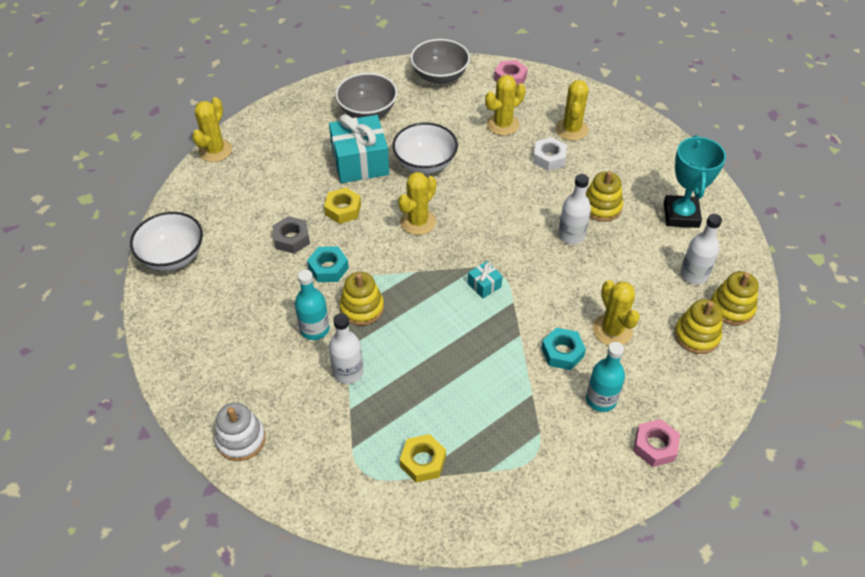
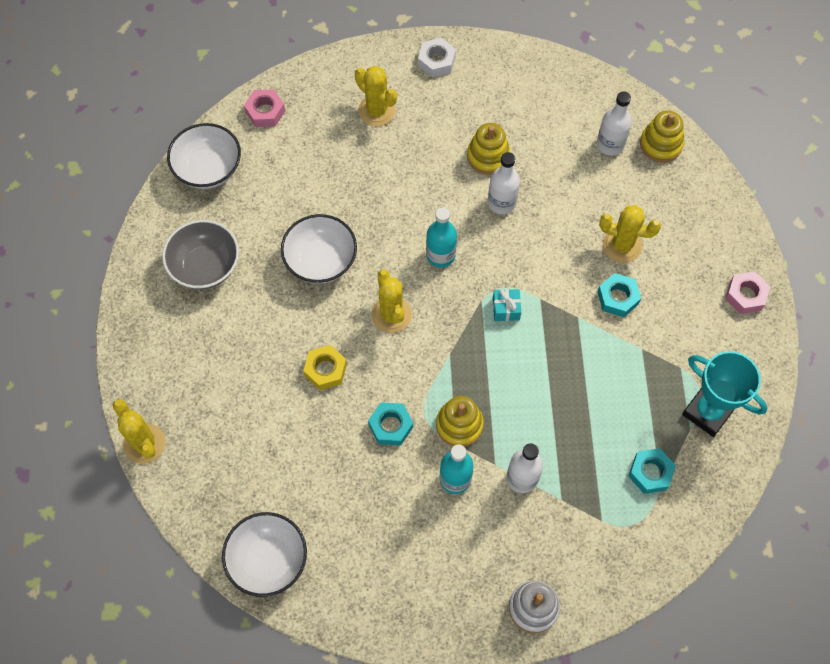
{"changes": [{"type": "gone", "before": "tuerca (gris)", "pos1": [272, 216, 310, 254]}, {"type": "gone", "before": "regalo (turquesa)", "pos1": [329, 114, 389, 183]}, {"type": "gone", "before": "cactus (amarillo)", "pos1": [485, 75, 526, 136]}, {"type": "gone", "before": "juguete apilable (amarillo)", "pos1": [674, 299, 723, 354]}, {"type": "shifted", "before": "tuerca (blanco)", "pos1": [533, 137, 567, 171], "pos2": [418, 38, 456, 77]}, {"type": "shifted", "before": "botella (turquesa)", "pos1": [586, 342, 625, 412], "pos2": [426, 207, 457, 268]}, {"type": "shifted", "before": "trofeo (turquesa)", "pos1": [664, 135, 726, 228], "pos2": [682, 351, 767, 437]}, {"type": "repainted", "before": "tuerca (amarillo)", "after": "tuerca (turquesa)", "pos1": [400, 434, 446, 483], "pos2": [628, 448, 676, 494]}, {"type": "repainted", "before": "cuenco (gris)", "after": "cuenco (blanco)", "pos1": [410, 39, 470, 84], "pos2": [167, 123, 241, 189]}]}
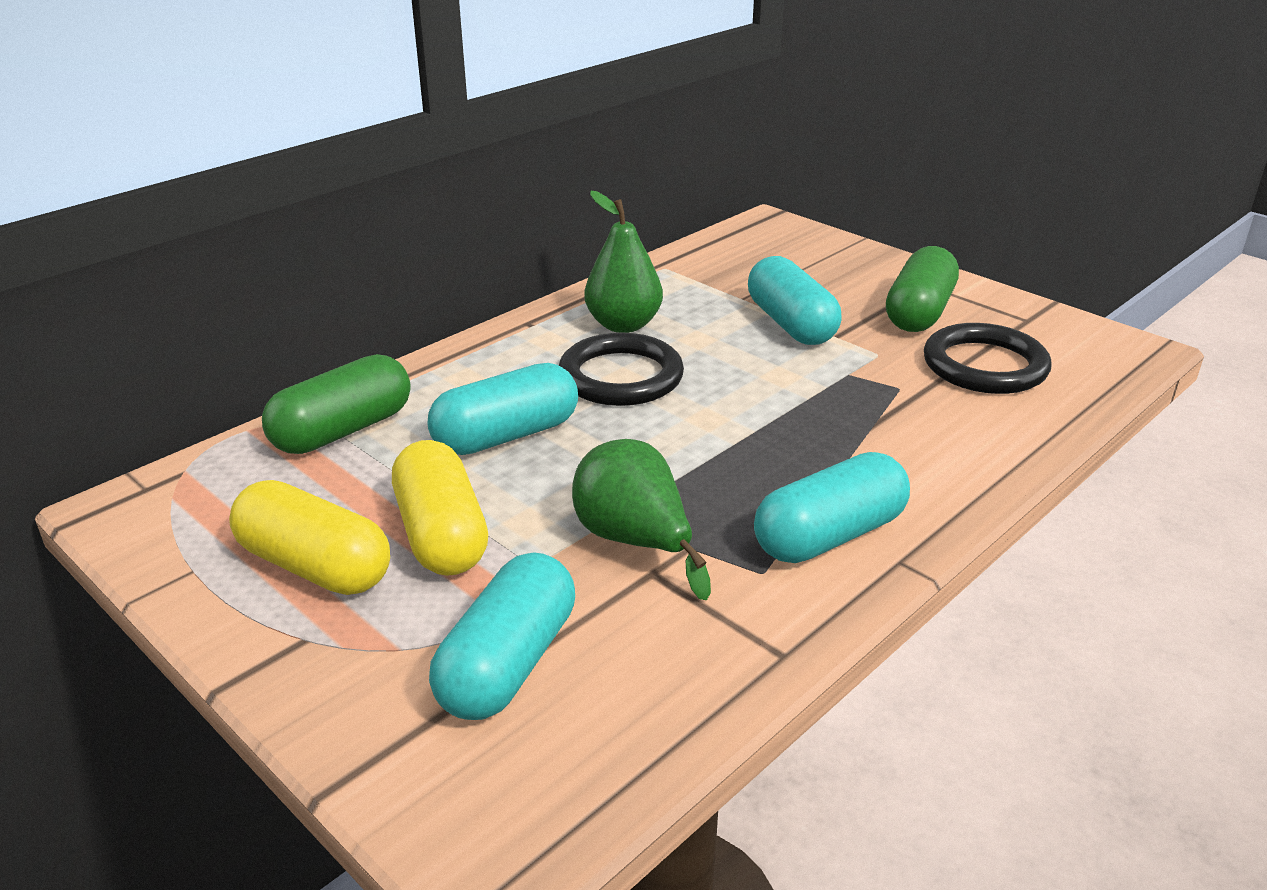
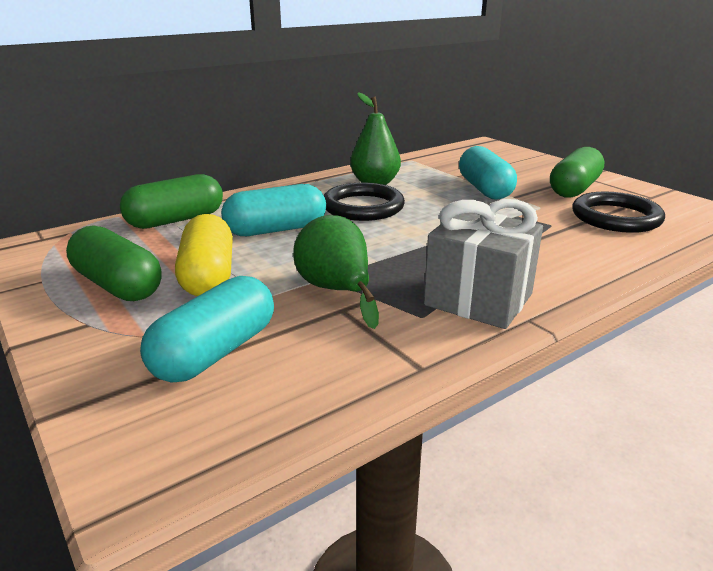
{"changes": [{"type": "swapped", "before": "cápsula (turquesa)", "after": "regalo (gris)", "pos1": [754, 452, 910, 563], "pos2": [424, 199, 543, 329]}, {"type": "repainted", "before": "cápsula (amarillo)", "after": "cápsula (verde)", "pos1": [229, 480, 390, 595], "pos2": [66, 225, 162, 301]}]}
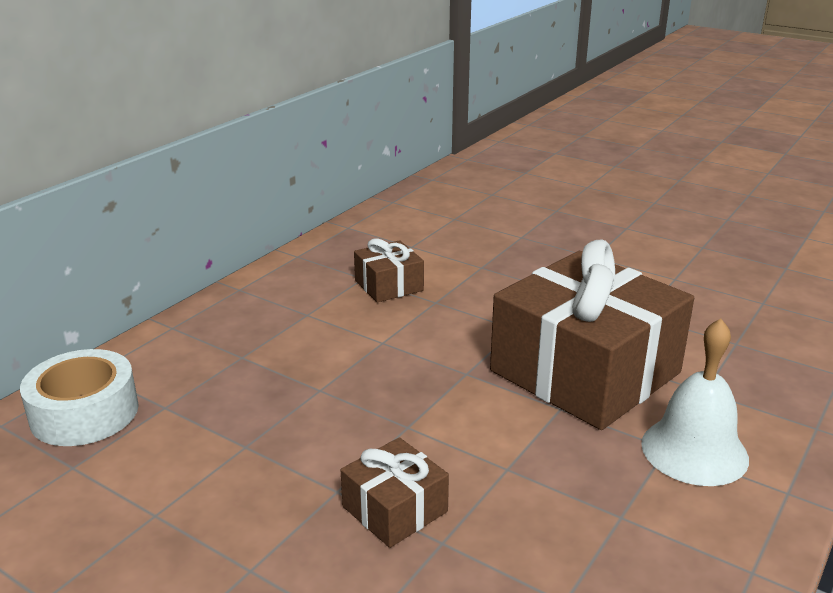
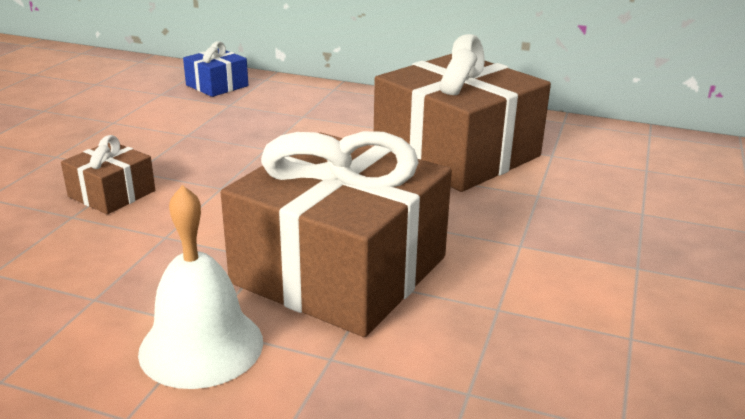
{"changes": [{"type": "swapped", "before": "cinta adhesiva (blanco)", "after": "regalo (azul)", "pos1": [20, 349, 139, 446], "pos2": [183, 41, 248, 97]}, {"type": "scaled", "before": "regalo (marrón)", "pos1": [354, 239, 424, 303], "pos2": [373, 34, 551, 192], "scale": 2.23}]}
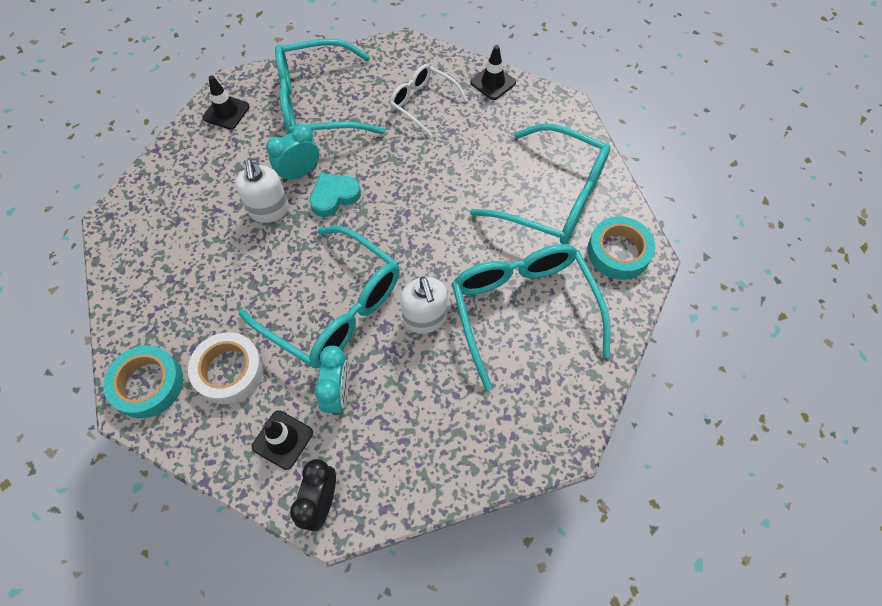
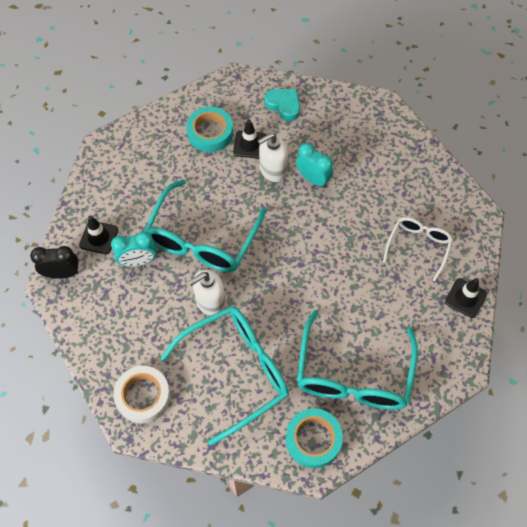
{"changes": [{"type": "gone", "before": "gafas (turquesa)", "pos1": [275, 39, 385, 134]}, {"type": "shifted", "before": "cinta adhesiva (turquesa)", "pos1": [103, 345, 183, 418], "pos2": [186, 107, 233, 152]}, {"type": "shifted", "before": "cinta adhesiva (blanco)", "pos1": [188, 332, 264, 404], "pos2": [113, 366, 170, 423]}, {"type": "shifted", "before": "cono de tráfico (negro)", "pos1": [203, 75, 250, 130], "pos2": [233, 120, 266, 159]}, {"type": "shifted", "before": "corazón (turquesa)", "pos1": [310, 173, 361, 217], "pos2": [264, 89, 300, 121]}]}
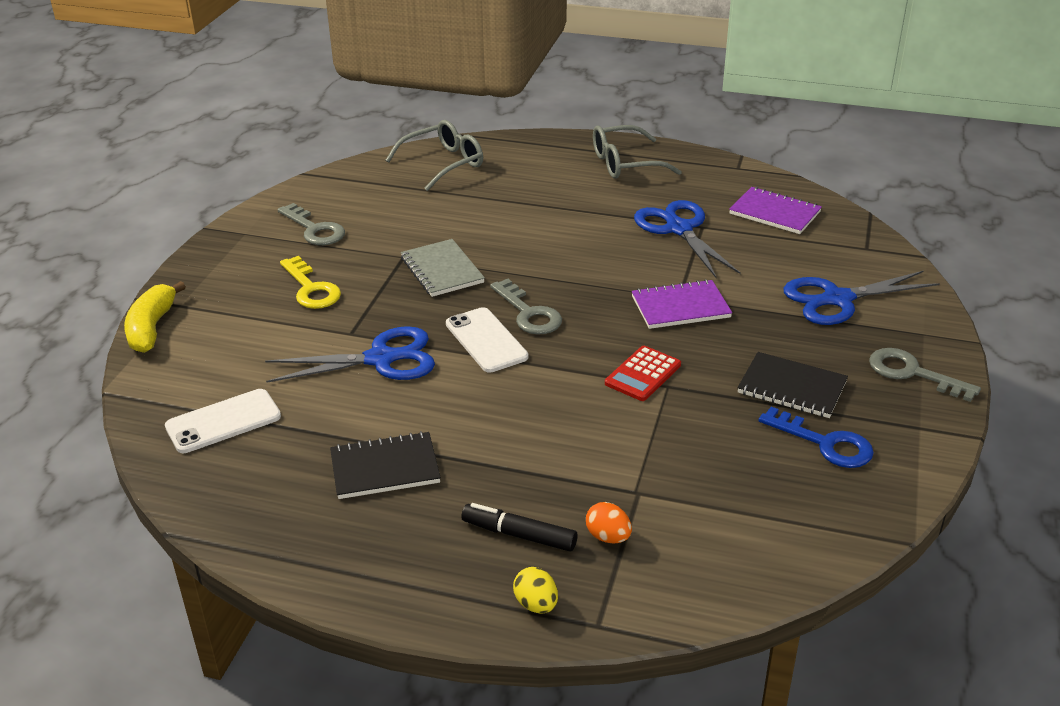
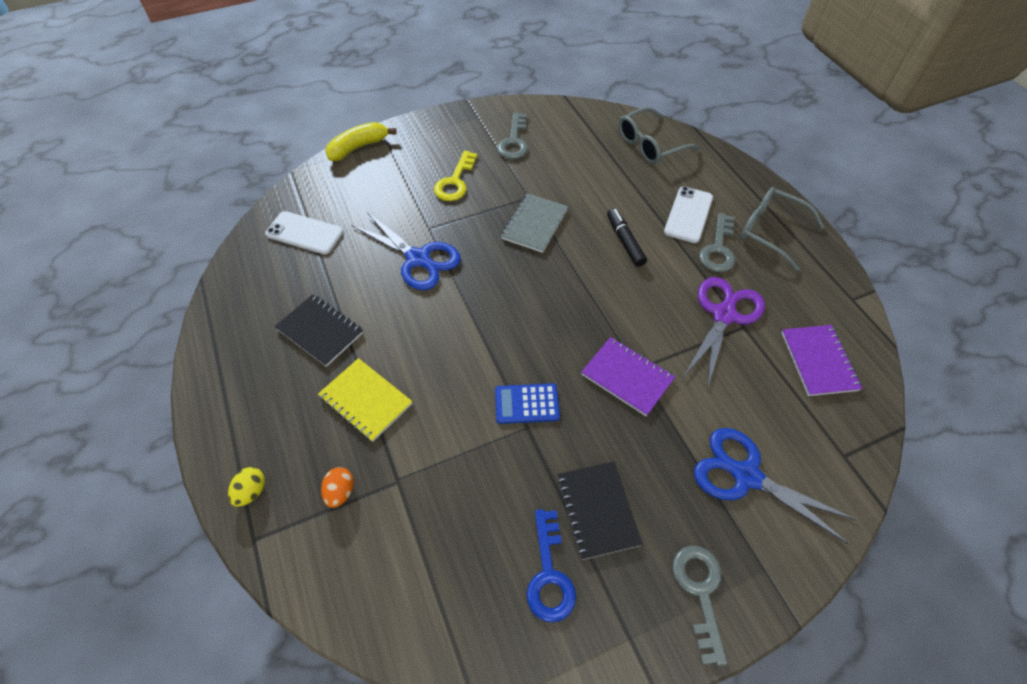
{"changes": [{"type": "new", "after": "cuaderno (amarillo)", "pos2": [318, 358, 412, 442]}, {"type": "shifted", "before": "móvil (blanco)", "pos1": [446, 307, 528, 373], "pos2": [664, 186, 713, 243]}, {"type": "shifted", "before": "rotulador (negro)", "pos1": [461, 503, 578, 552], "pos2": [607, 208, 647, 267]}, {"type": "shifted", "before": "llave (gris)", "pos1": [490, 279, 562, 335], "pos2": [699, 213, 735, 272]}, {"type": "repainted", "before": "calculadora (rojo)", "after": "calculadora (azul)", "pos1": [605, 346, 681, 401], "pos2": [495, 383, 560, 424]}, {"type": "repainted", "before": "tijeras (azul)", "after": "tijeras (morado)", "pos1": [634, 200, 741, 278], "pos2": [684, 277, 765, 389]}, {"type": "rotated", "before": "gafas (gris)", "pos1": [386, 120, 483, 191], "pos2": [618, 107, 700, 164], "turn": 135}]}
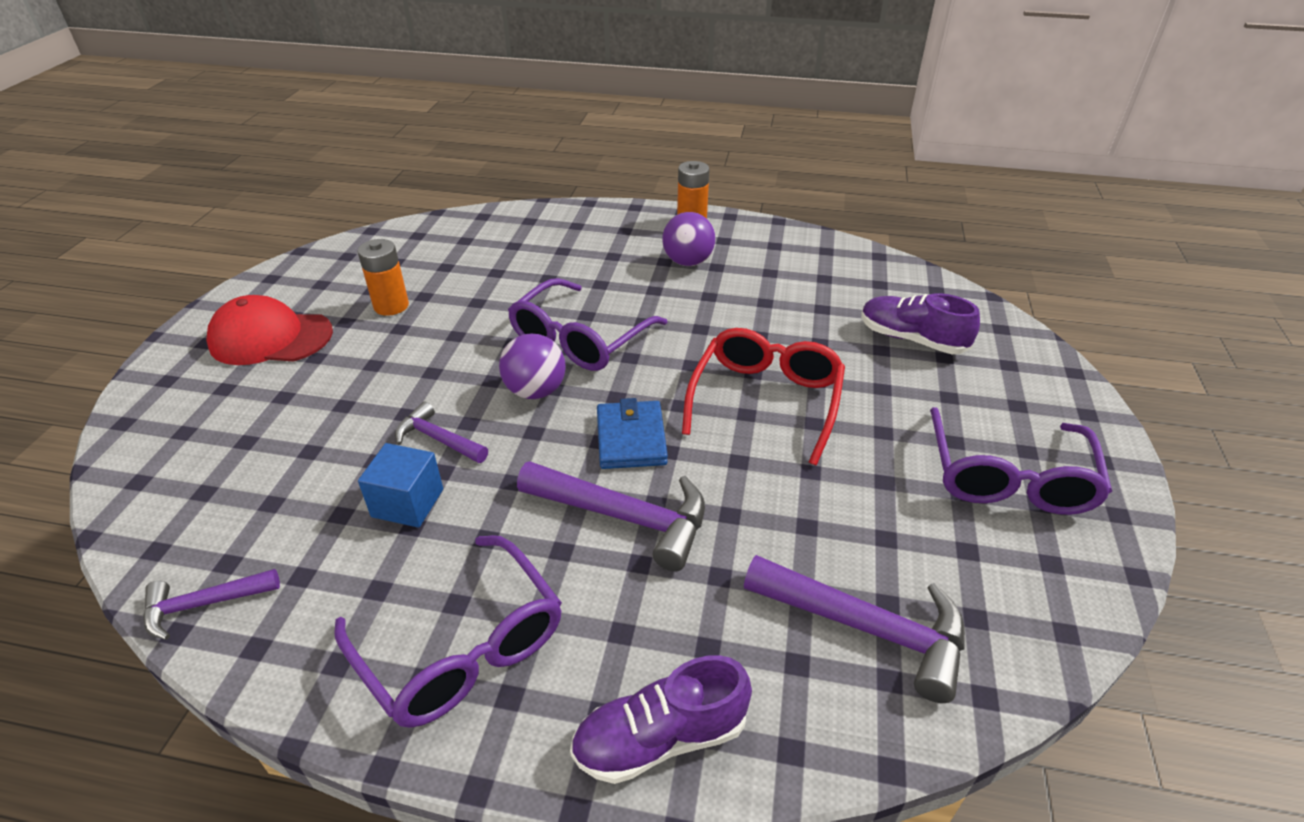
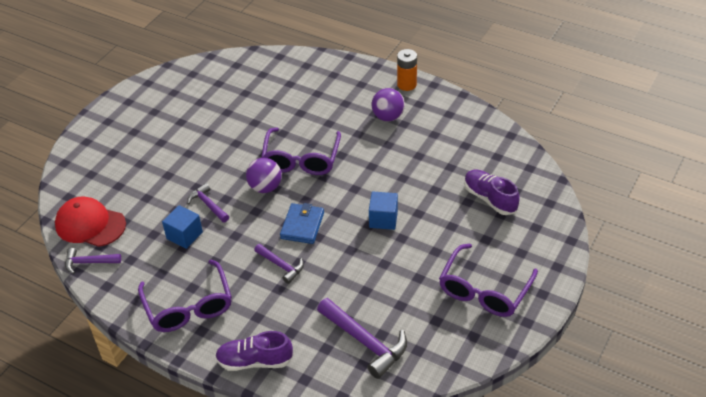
{"changes": [{"type": "gone", "before": "pila (naranja)", "pos1": [357, 239, 409, 316]}, {"type": "shifted", "before": "gorra (rojo)", "pos1": [206, 295, 333, 365], "pos2": [55, 197, 126, 247]}, {"type": "swapped", "before": "gafas (rojo)", "after": "cubo (azul)", "pos1": [682, 328, 845, 465], "pos2": [369, 191, 398, 230]}, {"type": "rotated", "before": "gafas (morado)", "pos1": [508, 278, 668, 371], "pos2": [261, 127, 341, 175], "turn": -45}, {"type": "scaled", "before": "martillo (morado)", "pos1": [517, 461, 705, 571], "pos2": [254, 244, 304, 284], "scale": 0.58}]}
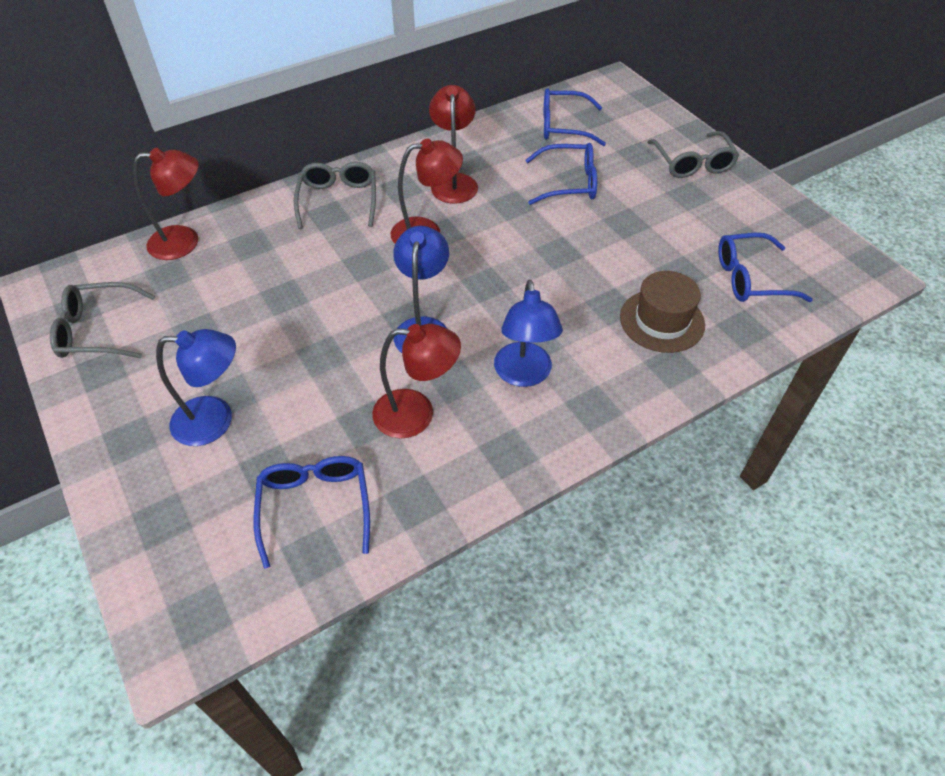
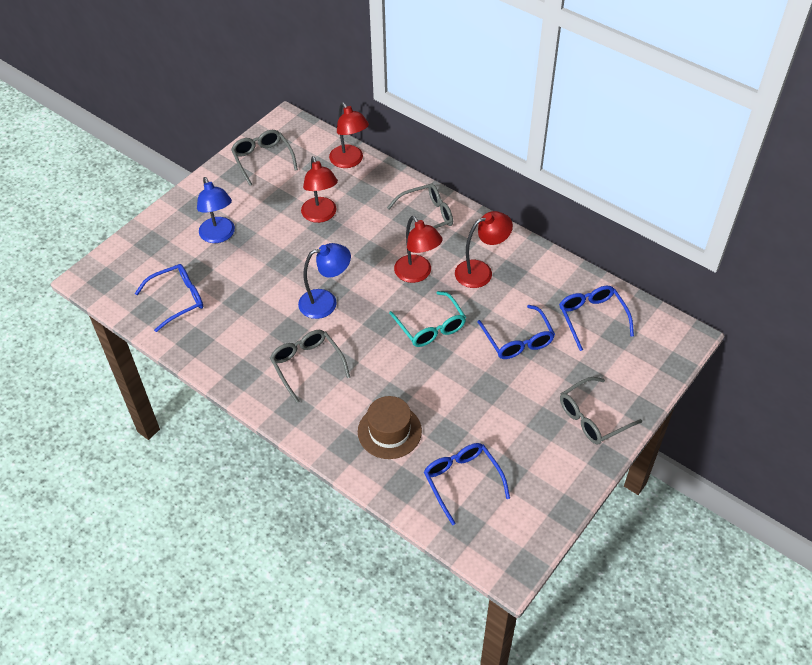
{"changes": [{"type": "new", "after": "gafas (turquesa)", "pos2": [389, 291, 466, 347]}, {"type": "shifted", "before": "lámpara (rojo)", "pos1": [372, 324, 461, 438], "pos2": [301, 156, 338, 223]}, {"type": "swapped", "before": "lámpara (azul)", "after": "gafas (gris)", "pos1": [494, 279, 563, 387], "pos2": [270, 330, 350, 403]}]}
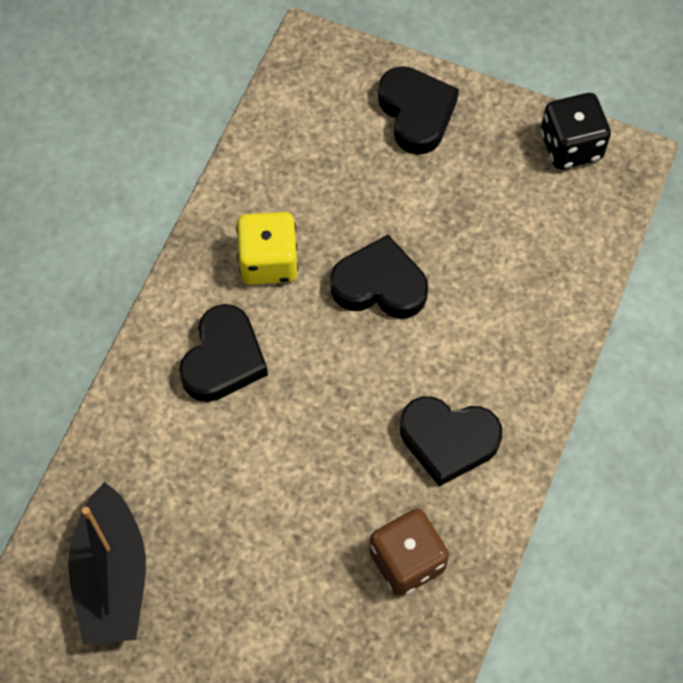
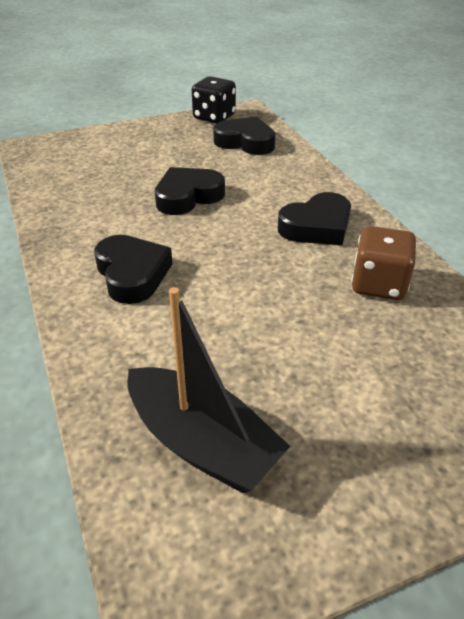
{"changes": [{"type": "gone", "before": "dado (amarillo)", "pos1": [236, 212, 299, 285]}, {"type": "shifted", "before": "corazón (negro)", "pos1": [378, 66, 459, 155], "pos2": [213, 116, 276, 155]}]}
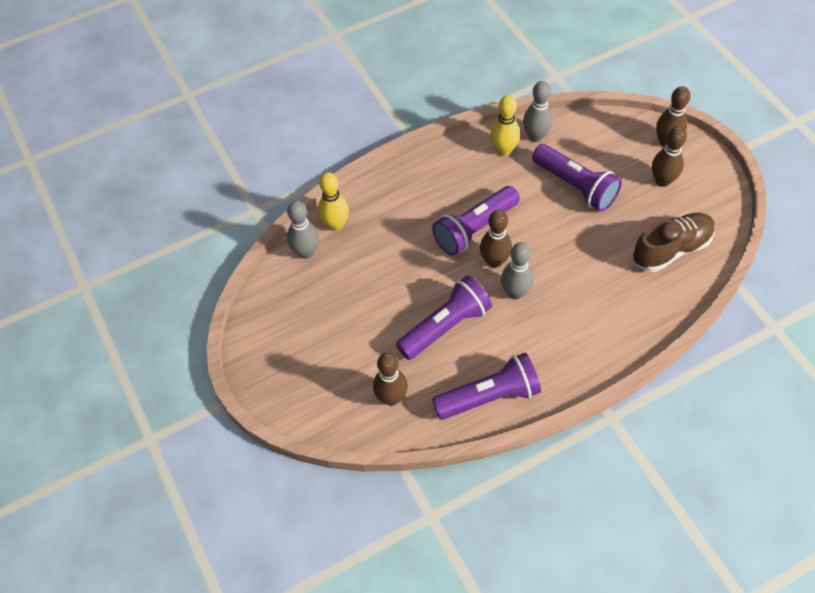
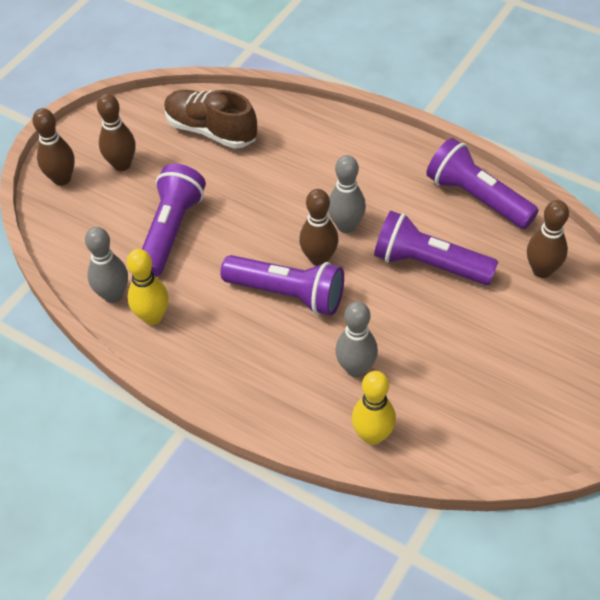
{"changes": [{"type": "shifted", "before": "bolo (gris)", "pos1": [287, 201, 319, 259], "pos2": [335, 301, 378, 377]}]}
